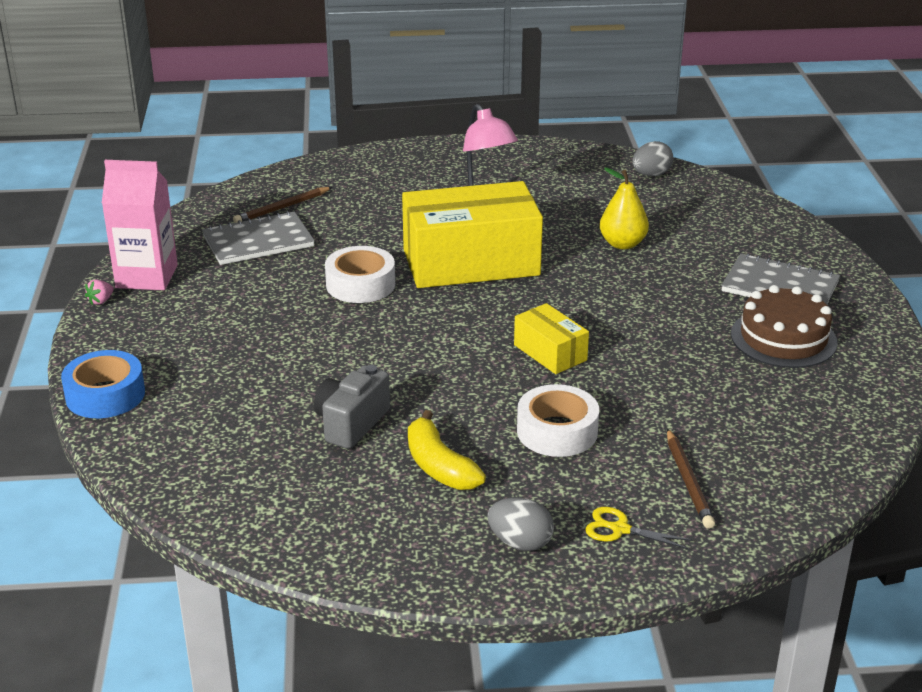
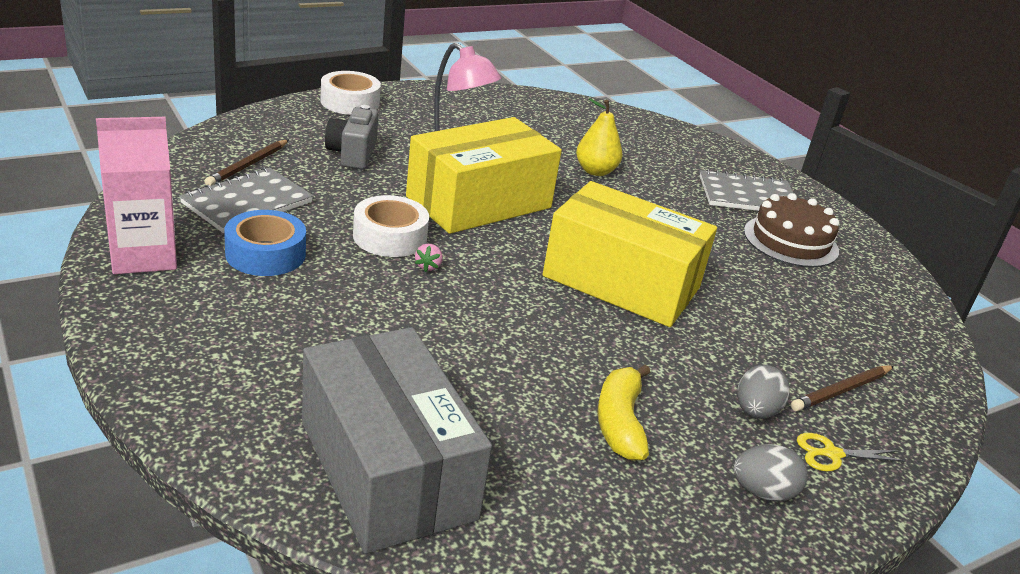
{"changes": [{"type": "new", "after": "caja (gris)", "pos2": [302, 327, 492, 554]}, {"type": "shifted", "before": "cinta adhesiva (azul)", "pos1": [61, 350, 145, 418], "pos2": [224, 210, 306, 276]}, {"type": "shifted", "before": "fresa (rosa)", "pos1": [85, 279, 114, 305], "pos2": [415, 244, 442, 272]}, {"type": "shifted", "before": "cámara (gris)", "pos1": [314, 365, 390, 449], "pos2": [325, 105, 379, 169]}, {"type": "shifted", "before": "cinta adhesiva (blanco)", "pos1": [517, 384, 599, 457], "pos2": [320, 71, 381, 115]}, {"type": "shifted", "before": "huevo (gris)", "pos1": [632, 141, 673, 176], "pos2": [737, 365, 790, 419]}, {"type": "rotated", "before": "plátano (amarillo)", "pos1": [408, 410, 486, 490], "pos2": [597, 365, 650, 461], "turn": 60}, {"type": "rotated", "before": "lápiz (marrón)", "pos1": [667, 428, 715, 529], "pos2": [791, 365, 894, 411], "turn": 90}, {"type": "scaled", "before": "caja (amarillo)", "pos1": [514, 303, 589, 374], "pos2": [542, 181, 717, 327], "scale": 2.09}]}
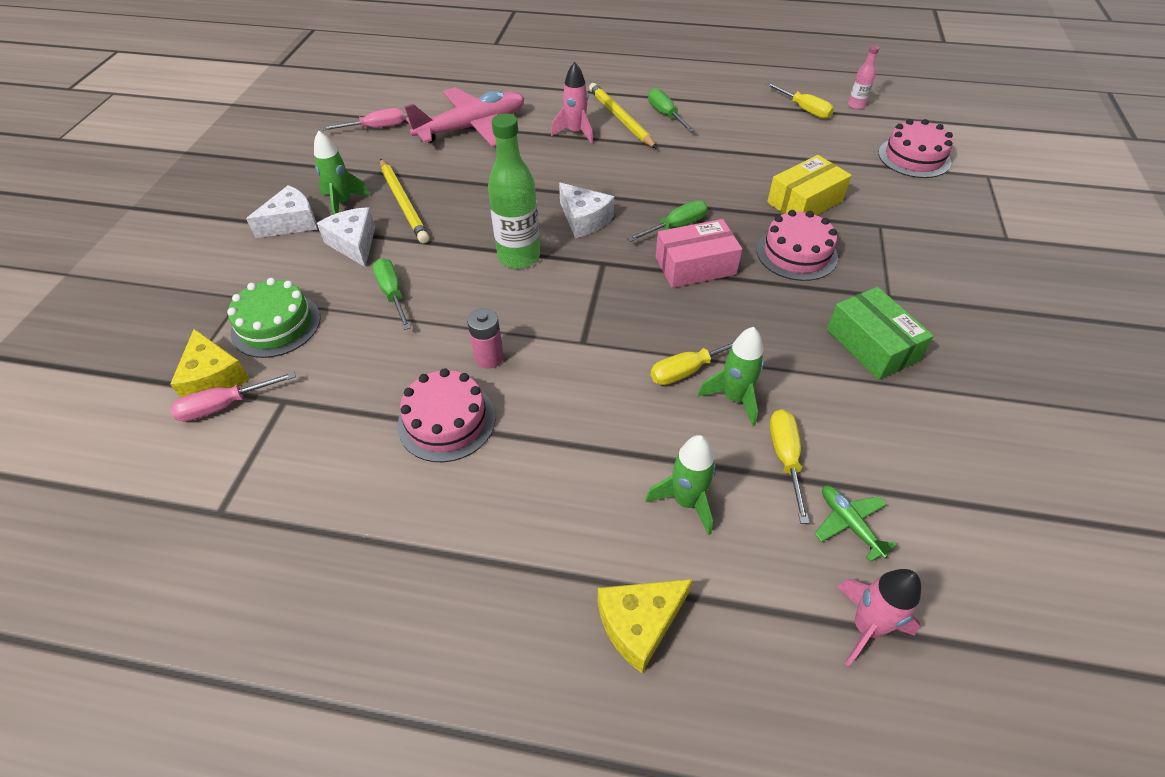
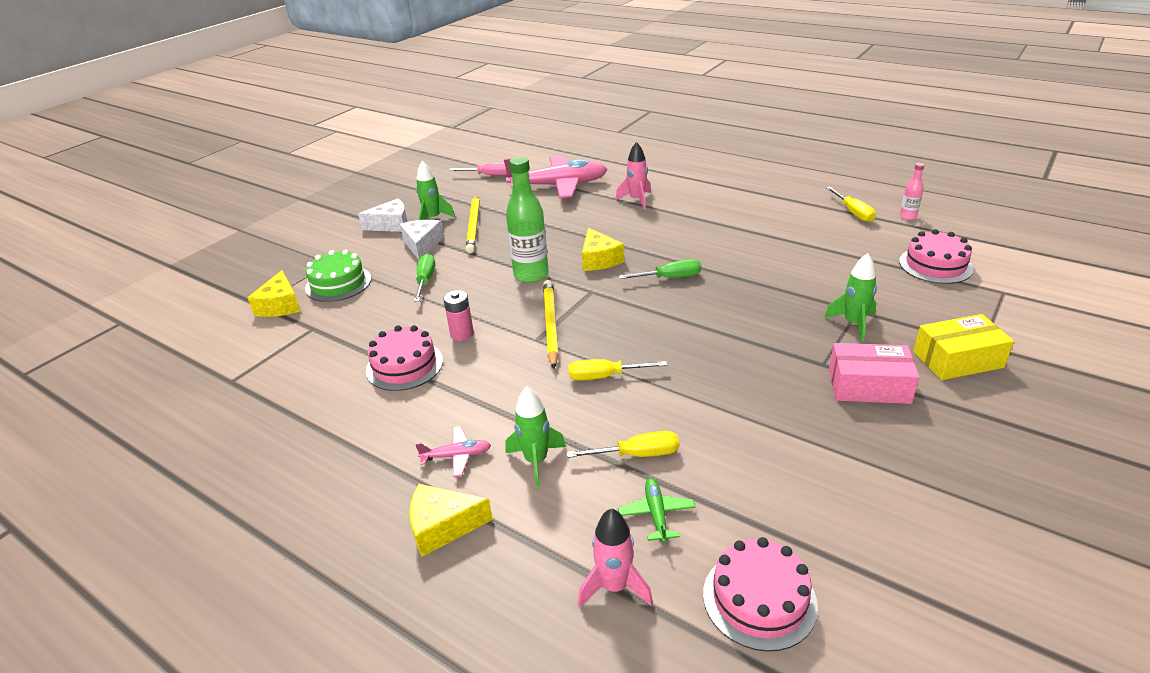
{"changes": [{"type": "gone", "before": "destornillador (rosa)", "pos1": [170, 372, 296, 422]}, {"type": "gone", "before": "destornillador (verde)", "pos1": [648, 88, 695, 132]}, {"type": "gone", "before": "caja (verde)", "pos1": [827, 287, 934, 380]}, {"type": "new", "after": "avión (rosa)", "pos2": [415, 426, 491, 477]}, {"type": "shifted", "before": "lápiz (amarillo)", "pos1": [589, 83, 657, 149], "pos2": [543, 280, 559, 369]}, {"type": "shifted", "before": "caja (rosa)", "pos1": [656, 219, 742, 288], "pos2": [829, 343, 919, 404]}, {"type": "shifted", "before": "cohete (verde)", "pos1": [698, 327, 764, 426], "pos2": [824, 253, 877, 342]}, {"type": "shifted", "before": "tarta (rosa)", "pos1": [757, 210, 838, 281], "pos2": [703, 537, 818, 651]}, {"type": "shifted", "before": "caja (amarillo)", "pos1": [767, 155, 852, 215], "pos2": [913, 314, 1014, 380]}, {"type": "repainted", "before": "queso (blanco)", "after": "queso (amarillo)", "pos1": [559, 183, 614, 238], "pos2": [582, 228, 624, 271]}, {"type": "rotated", "before": "destornillador (amarillo)", "pos1": [769, 409, 809, 524], "pos2": [567, 431, 679, 458], "turn": 60}]}
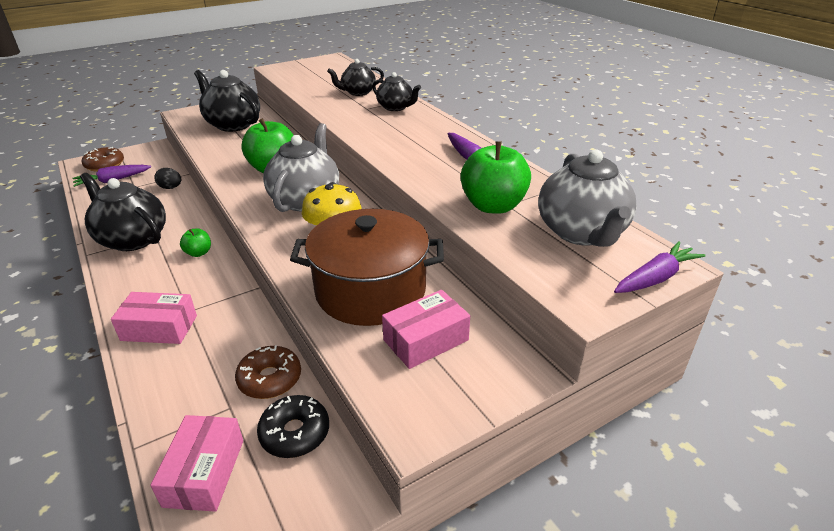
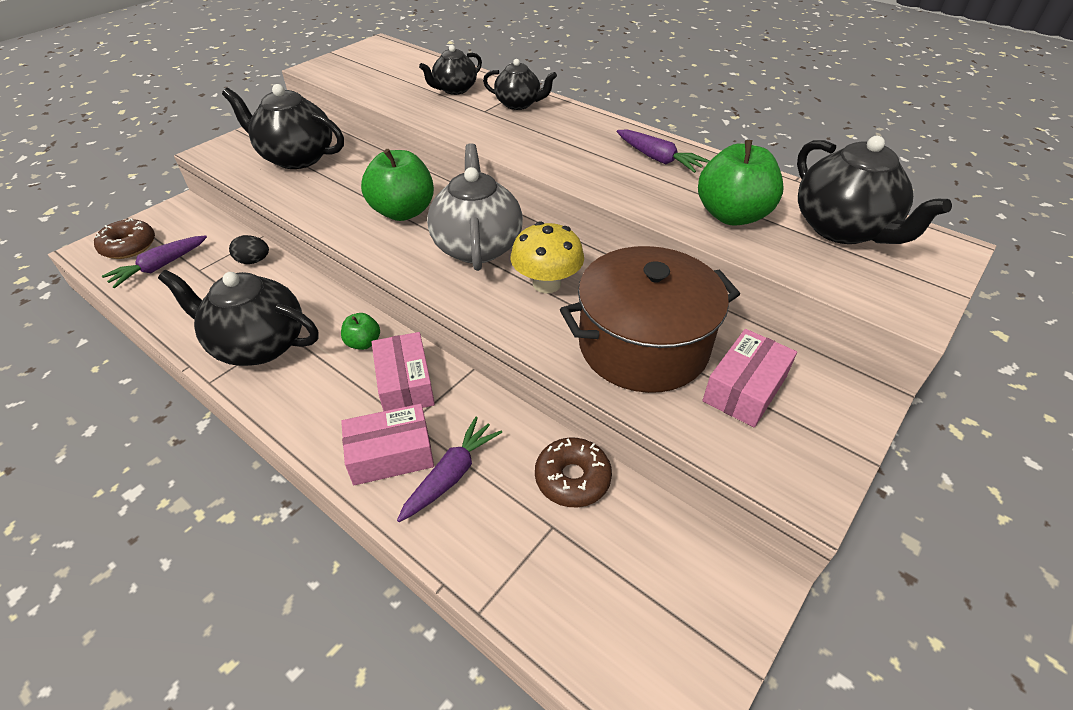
{"changes": [{"type": "gone", "before": "rosquilla (negro)", "pos1": [257, 395, 329, 458]}, {"type": "shifted", "before": "caja (rosa)", "pos1": [151, 415, 243, 512], "pos2": [372, 332, 435, 411]}, {"type": "shifted", "before": "zanahoria (morado)", "pos1": [614, 241, 706, 293], "pos2": [397, 417, 502, 522]}, {"type": "repainted", "before": "tetera (gris)", "after": "tetera (negro)", "pos1": [538, 149, 637, 247], "pos2": [797, 136, 952, 244]}]}
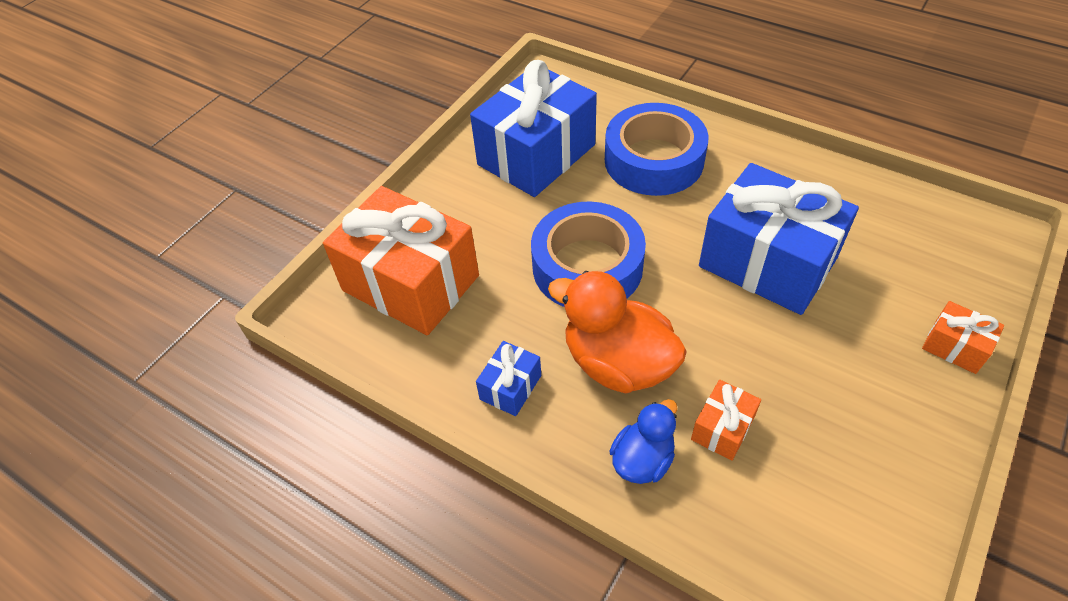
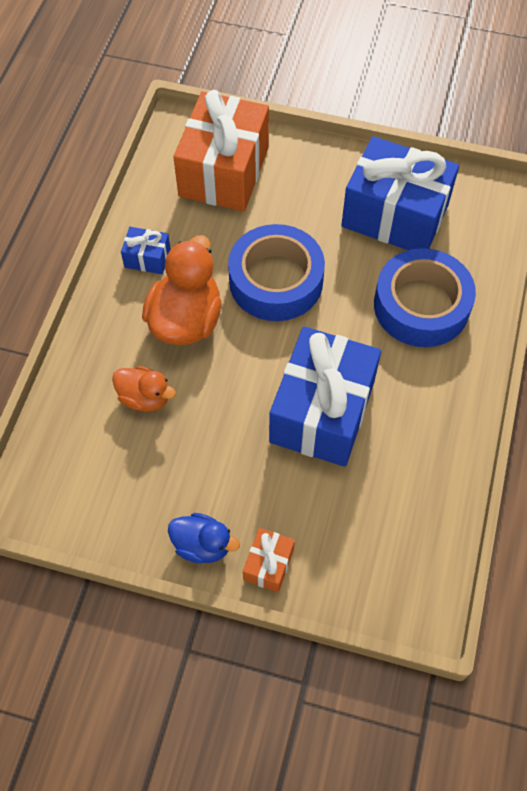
{"changes": [{"type": "shifted", "before": "pato (azul)", "pos1": [609, 399, 677, 484], "pos2": [168, 513, 240, 563]}, {"type": "swapped", "before": "regalo (naranja)", "after": "pato (naranja)", "pos1": [691, 380, 761, 461], "pos2": [112, 366, 176, 412]}]}
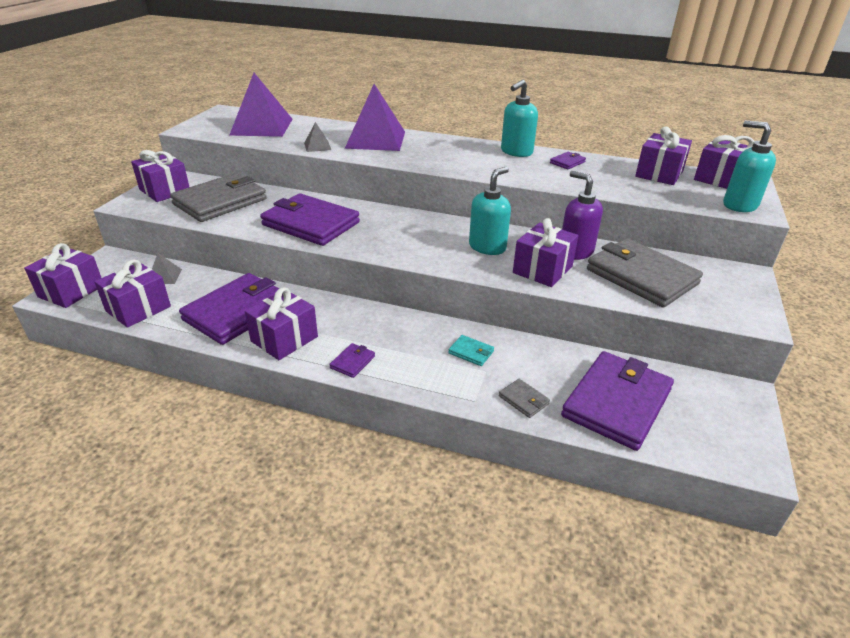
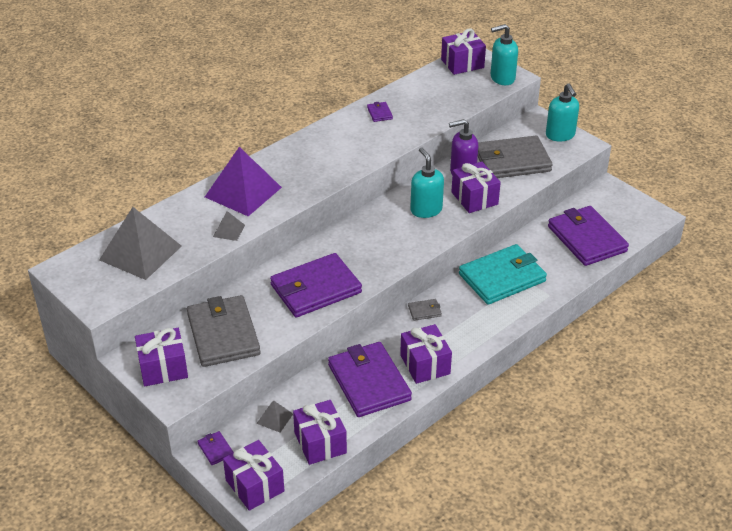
{"changes": [{"type": "gone", "before": "regalo (morado)", "pos1": [635, 127, 692, 185]}, {"type": "shifted", "before": "cartera (morado)", "pos1": [329, 343, 375, 378], "pos2": [197, 431, 234, 465]}, {"type": "shifted", "before": "cartera (gris)", "pos1": [499, 379, 550, 418], "pos2": [408, 299, 442, 321]}, {"type": "shifted", "before": "dispensador de jabón (turquesa)", "pos1": [501, 80, 538, 157], "pos2": [546, 83, 579, 142]}, {"type": "repainted", "before": "pirámide (morado)", "after": "pirámide (gris)", "pos1": [229, 73, 293, 137], "pos2": [99, 207, 182, 280]}, {"type": "scaled", "before": "cartera (turquesa)", "pos1": [448, 335, 494, 366], "pos2": [459, 244, 547, 305], "scale": 2.49}]}
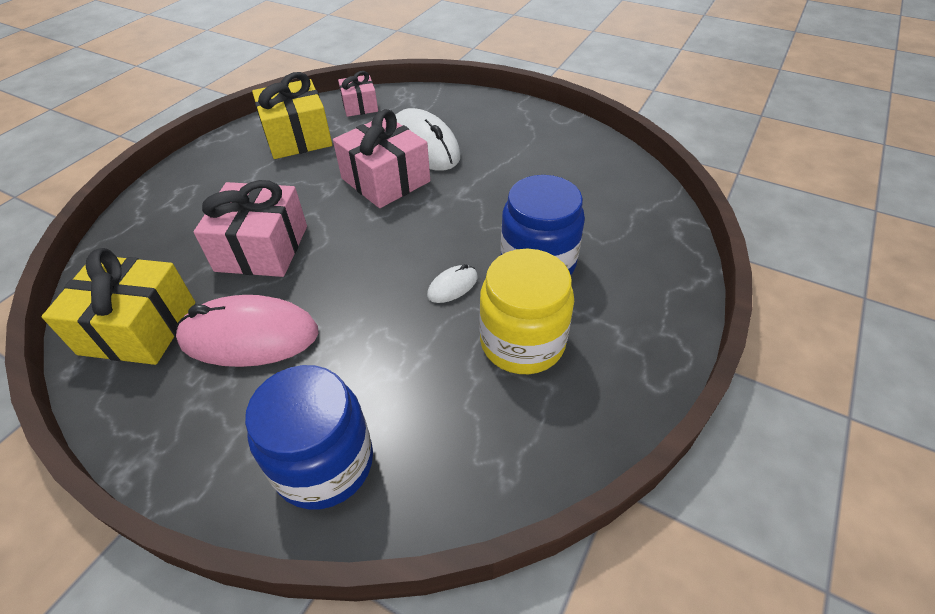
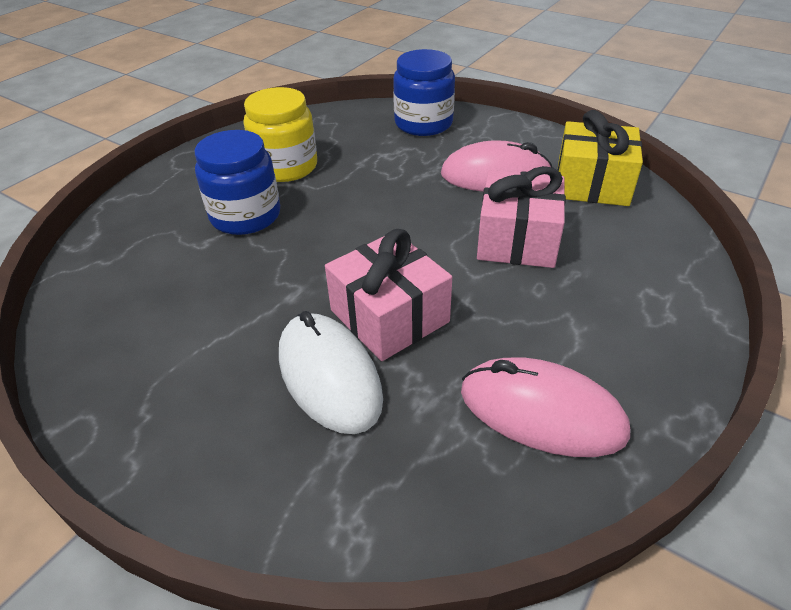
{"changes": [{"type": "gone", "before": "regalo (rosa)", "pos1": [338, 71, 378, 117]}, {"type": "gone", "before": "ratón (blanco)", "pos1": [427, 264, 478, 303]}, {"type": "swapped", "before": "regalo (amarillo)", "after": "ratón (rosa)", "pos1": [252, 72, 332, 159], "pos2": [461, 358, 630, 457]}]}
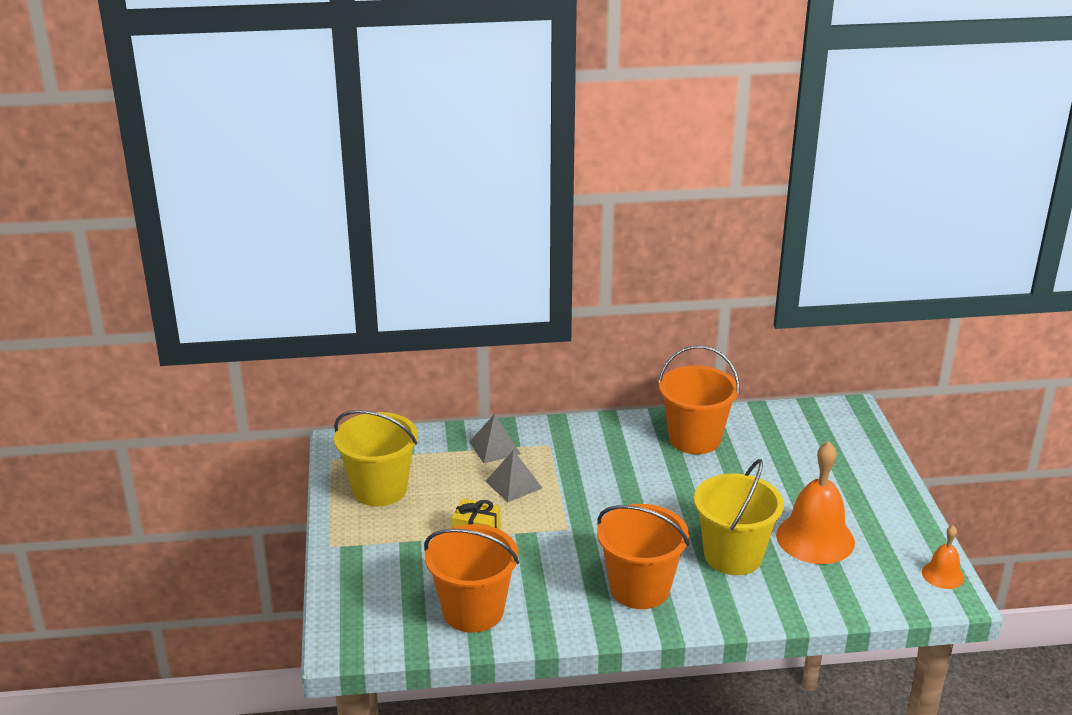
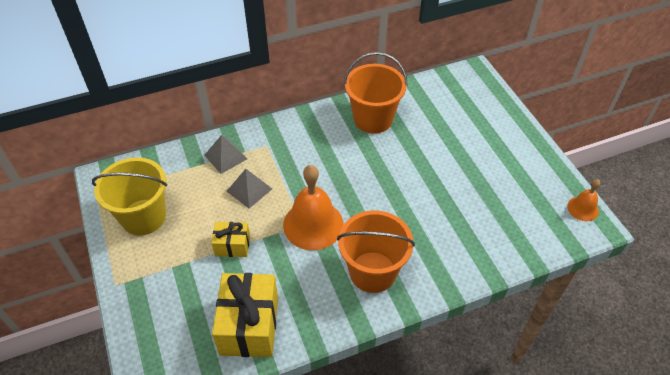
{"changes": [{"type": "gone", "before": "balde (amarillo)", "pos1": [694, 459, 784, 575]}, {"type": "shifted", "before": "campana (naranja)", "pos1": [776, 441, 855, 564], "pos2": [283, 165, 343, 250]}, {"type": "swapped", "before": "balde (naranja)", "after": "regalo (amarillo)", "pos1": [424, 524, 519, 633], "pos2": [212, 273, 278, 357]}]}
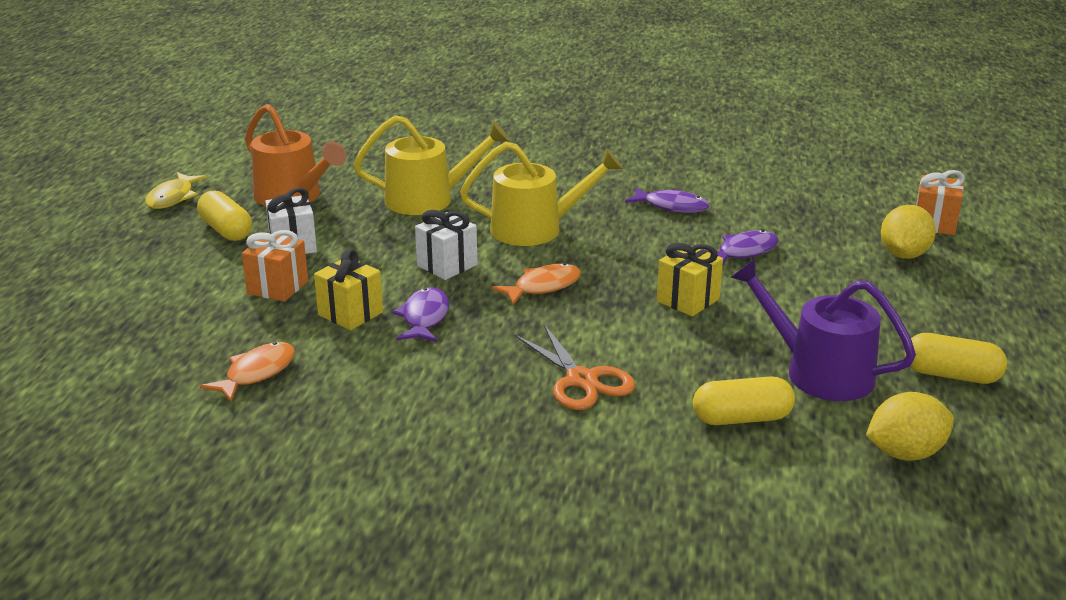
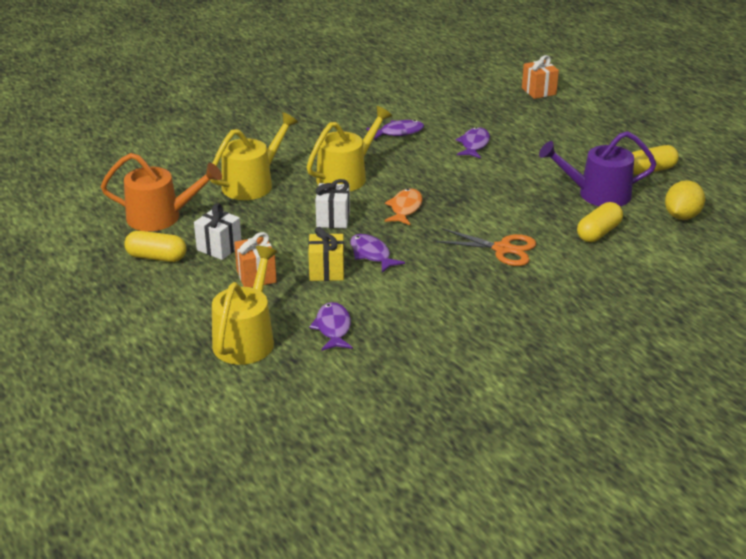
{"changes": [{"type": "gone", "before": "pez (amarillo)", "pos1": [145, 172, 207, 209]}, {"type": "gone", "before": "regalo (amarillo)", "pos1": [657, 243, 723, 316]}, {"type": "gone", "before": "limón (amarillo)", "pos1": [881, 205, 936, 259]}, {"type": "new", "after": "regadera (amarillo)", "pos2": [212, 246, 277, 365]}, {"type": "repainted", "before": "pez (naranja)", "after": "pez (morado)", "pos1": [200, 342, 295, 402], "pos2": [309, 302, 353, 351]}]}
